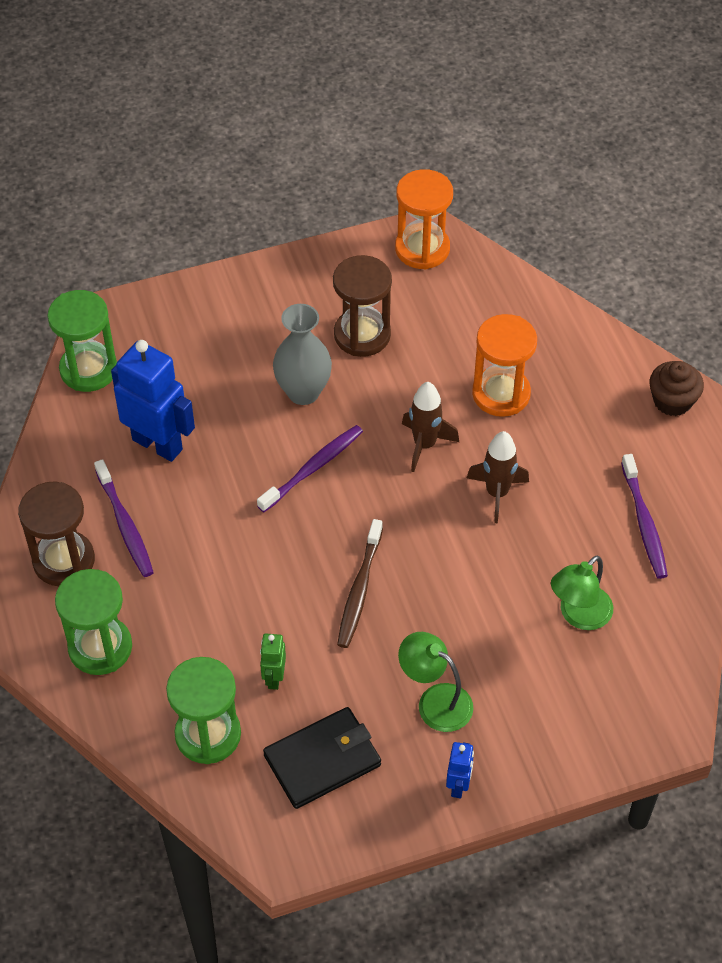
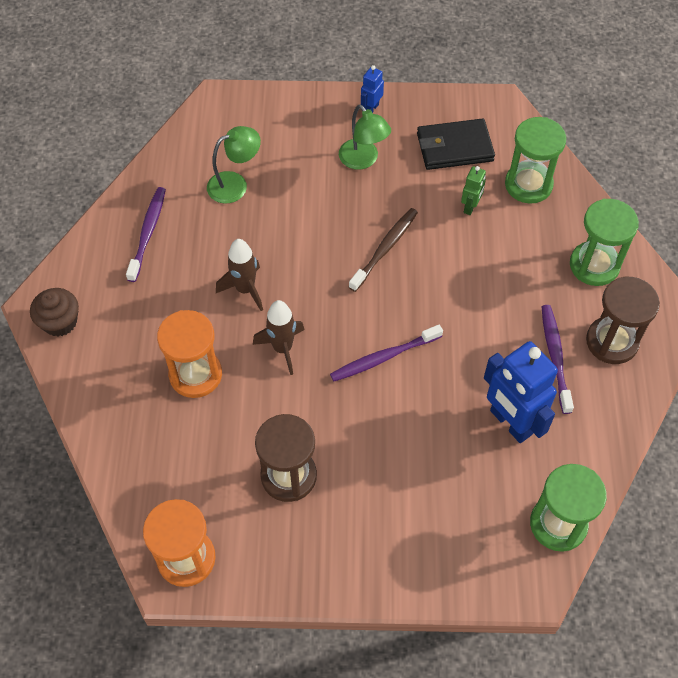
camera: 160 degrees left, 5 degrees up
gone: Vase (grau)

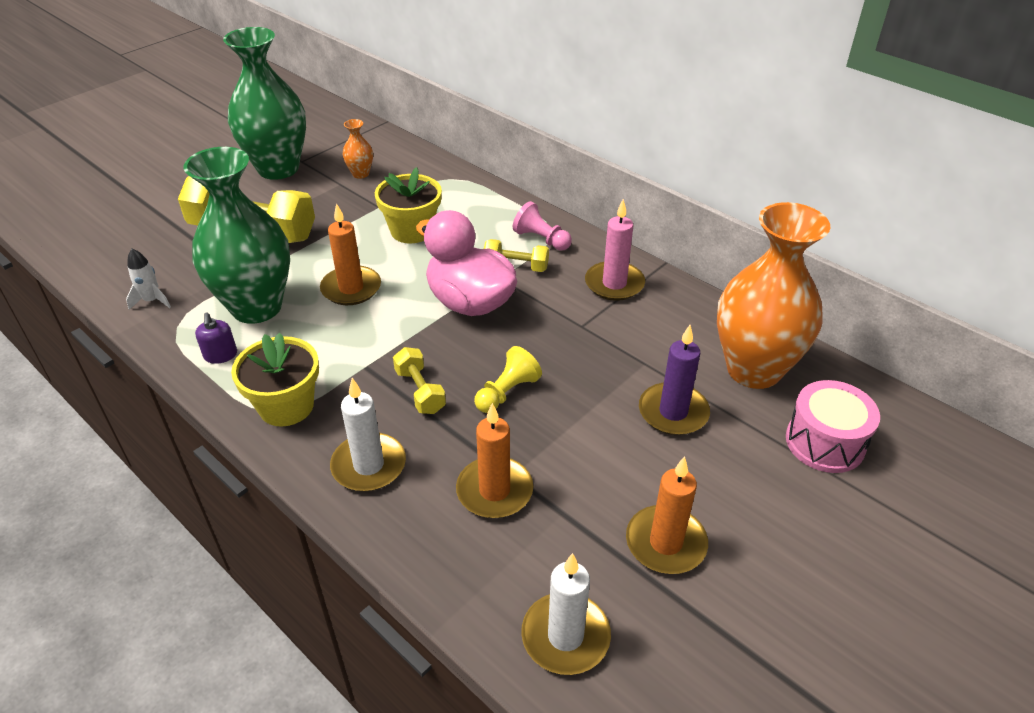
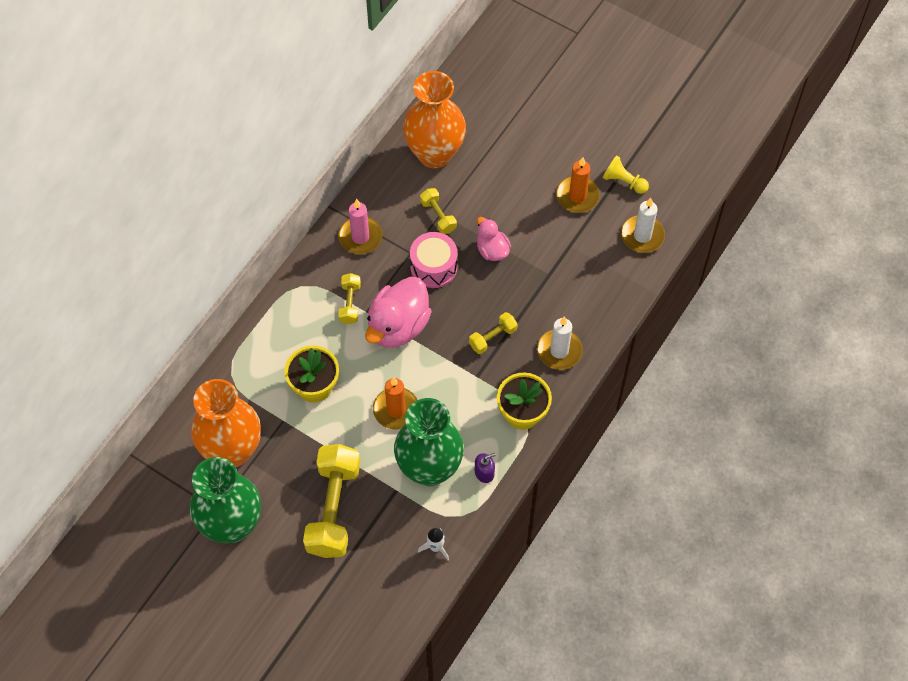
camera: 100 degrees left, 20 degrees up
gone: Bauer (rosa); Kerze (lila); Kerze (orange) (no. 2 from left)
new: Hantel (gelb) (no. 3 from left); Ente (rosa) (no. 2 from left)
shifted: Bauer (gelb); Trommel (rosa)
scaled: Vase (orange) (no. 1 from left) x2.45

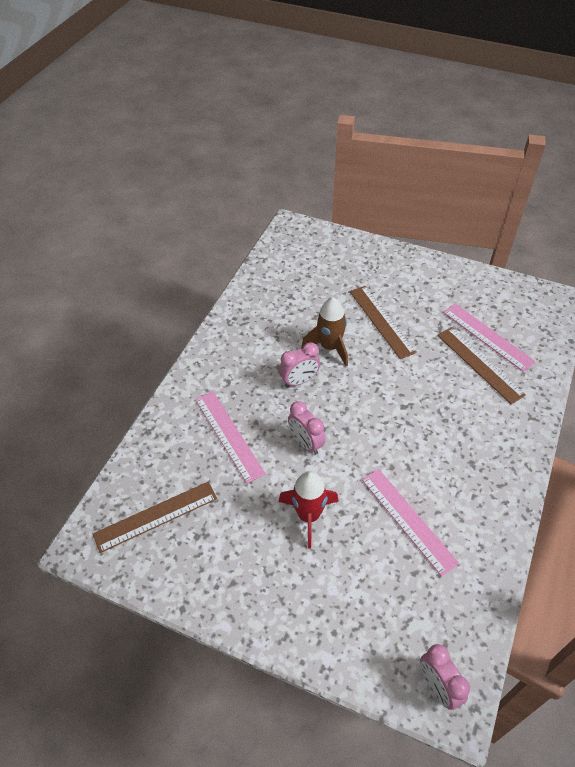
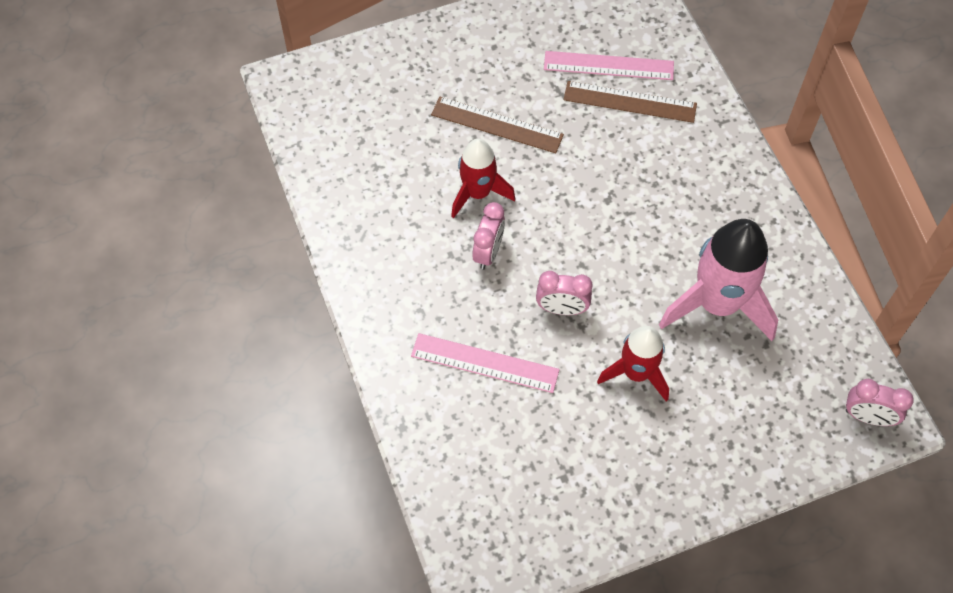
camera: 45 degrees left, 10 degrees up
gone: Lineal (braun) (no. 1 from left)
swapped: Lineal (rosa) (no. 2 from left) to Rakete (rosa)
repainted: Rakete (braun) to Rakete (rot) (no. 1 from left)

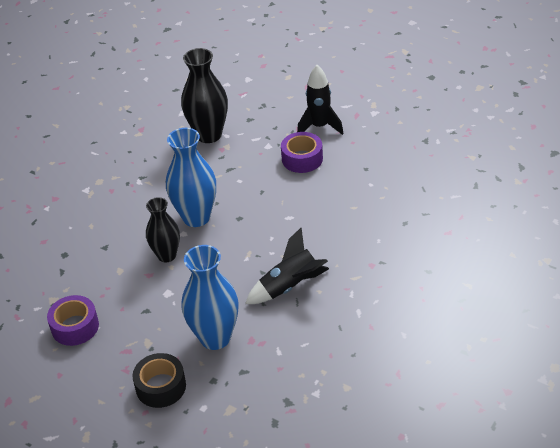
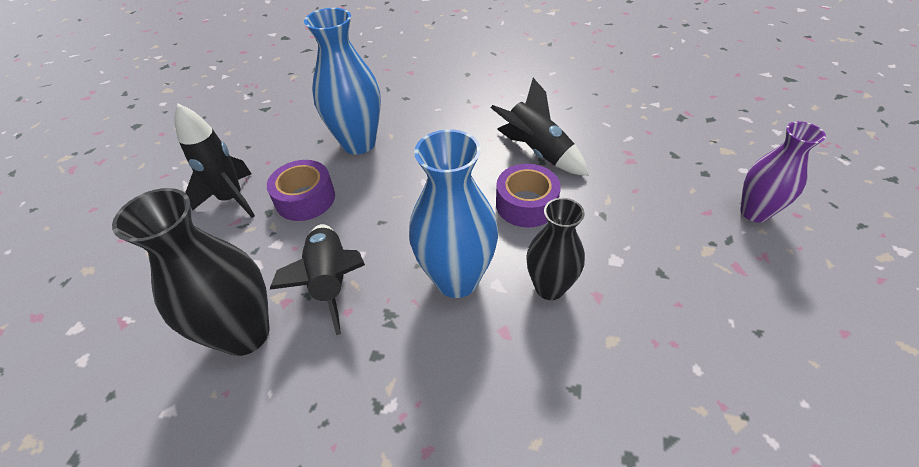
camera: 110 degrees left, 5 degrees up
new: Rakete (schwarz) (no. 2 from left)
shifted: Vase (blau) (no. 2 from left in the first image) to Vase (blau) (no. 1 from left); Klebeband (lila) (no. 1 from left in the first image) to Klebeband (lila) (no. 2 from left)
swapped: Klebeband (schwarz) to Vase (lila)

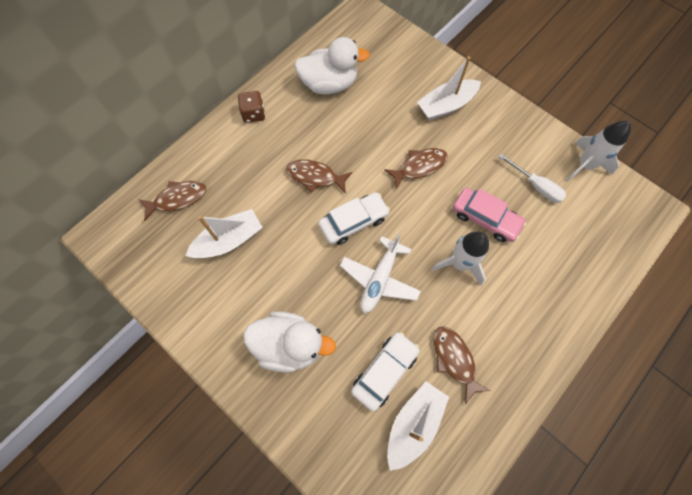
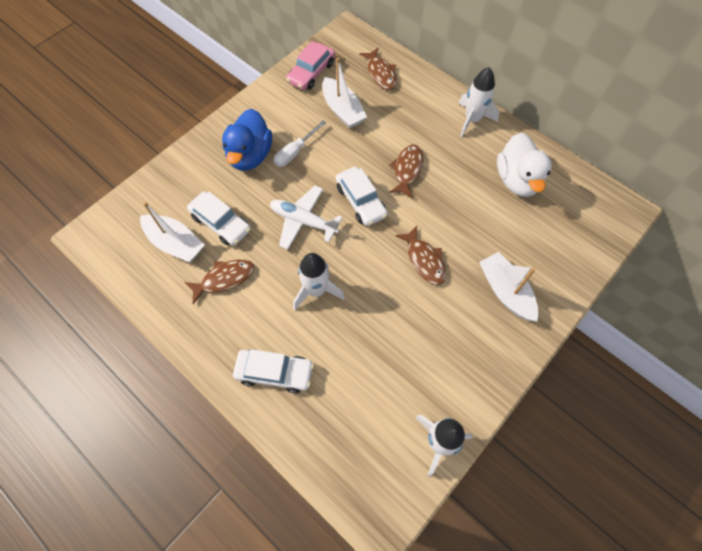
camera: 90 degrees right, 5 degrees down
new: Auto (weiß) (no. 2 from left)
shifted: Schraubenzieher (weiß); Auto (rosa)
swapped: Spielwürfel (braun) to Rakete (weiß) (no. 3 from left)
repainted: Ente (weiß) (no. 1 from left) to Ente (blau)

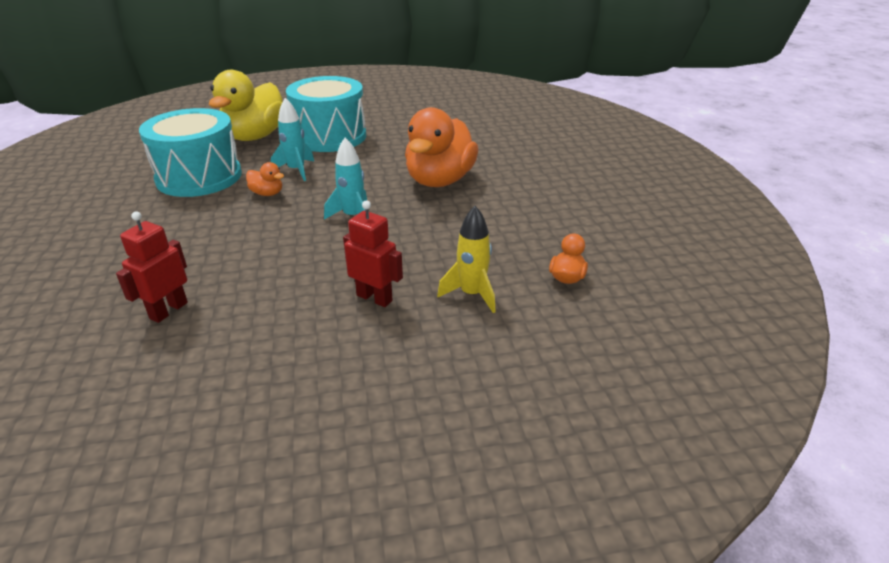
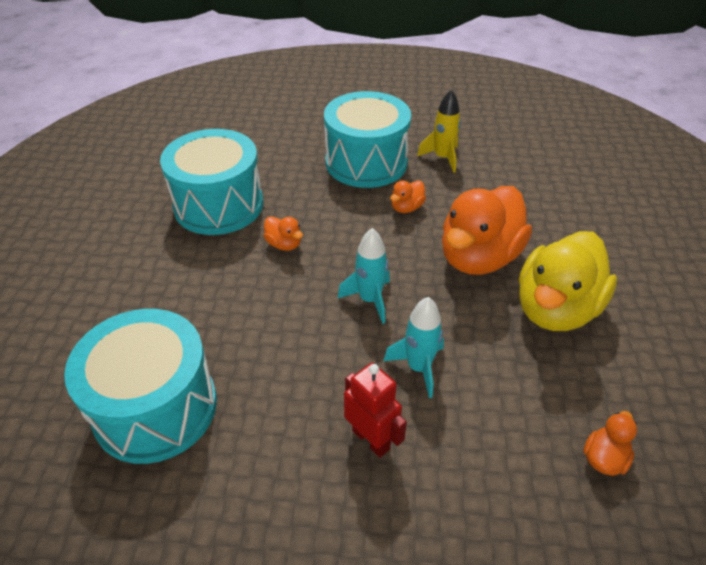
camera: 15 degrees right, 10 degrees up
new: Ente (orange) (no. 2 from left)
shifted: Ente (gelb); Rakete (türkis) (no. 1 from left in the first image) to Rakete (türkis) (no. 2 from left); Rakete (gelb)
swapped: Roboter (rot) (no. 1 from left) to Trommel (türkis) (no. 1 from left)

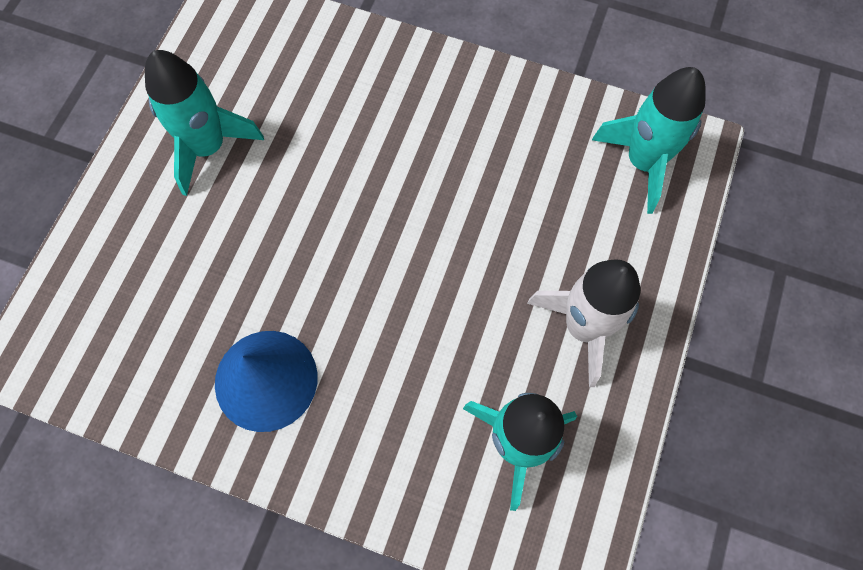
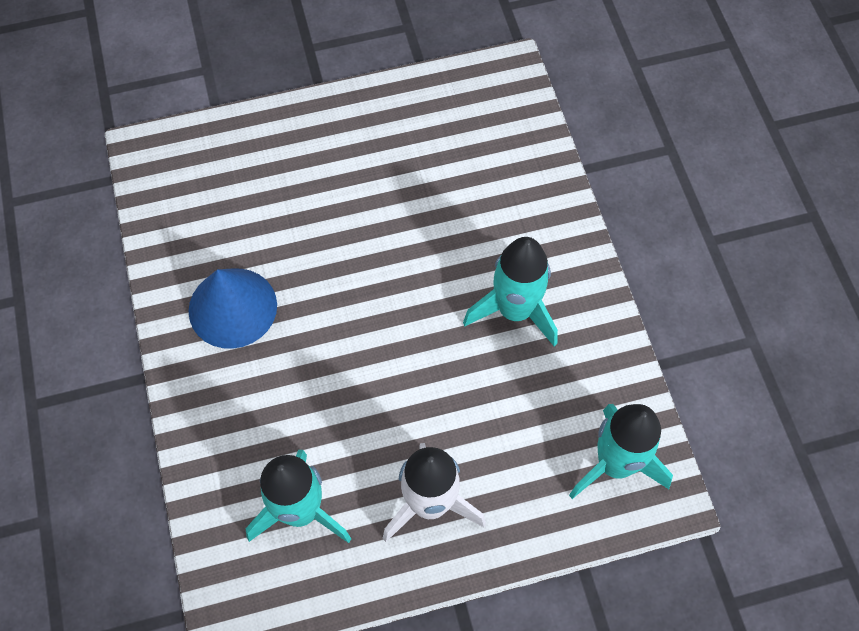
camera: 55 degrees right, 5 degrees down
shifted: Rakete (türkis) (no. 1 from left in the first image) to Rakete (türkis) (no. 2 from left)

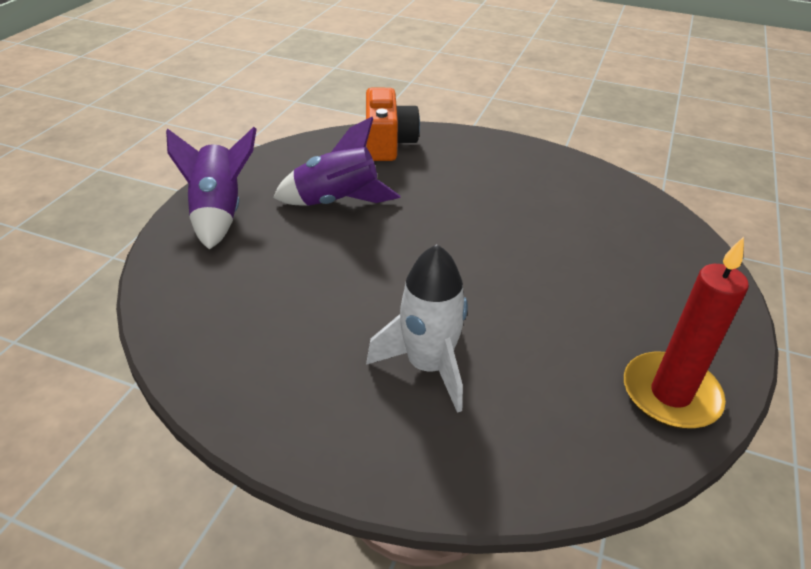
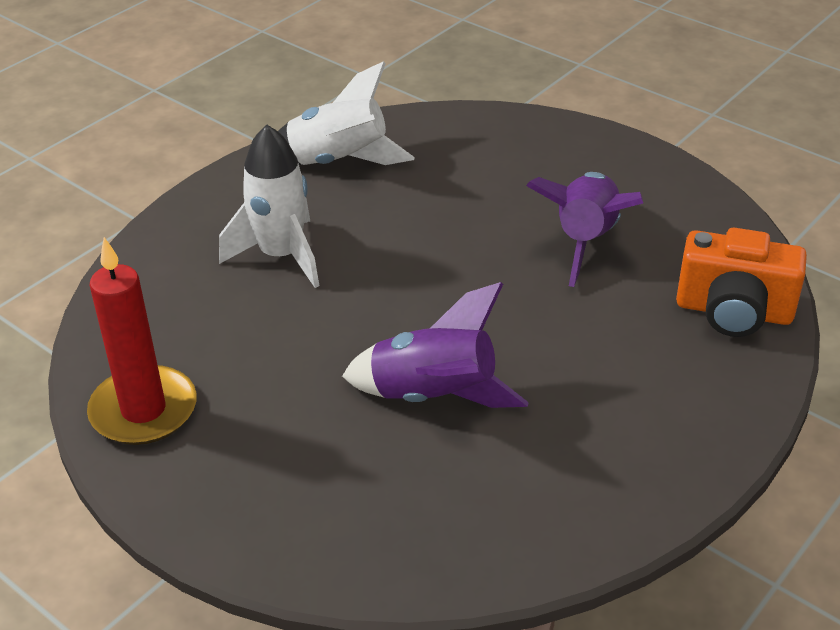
camera: 110 degrees right, 0 degrees up
new: Rakete (weiß) (no. 2 from left)
shifted: Rakete (lila) (no. 1 from left)

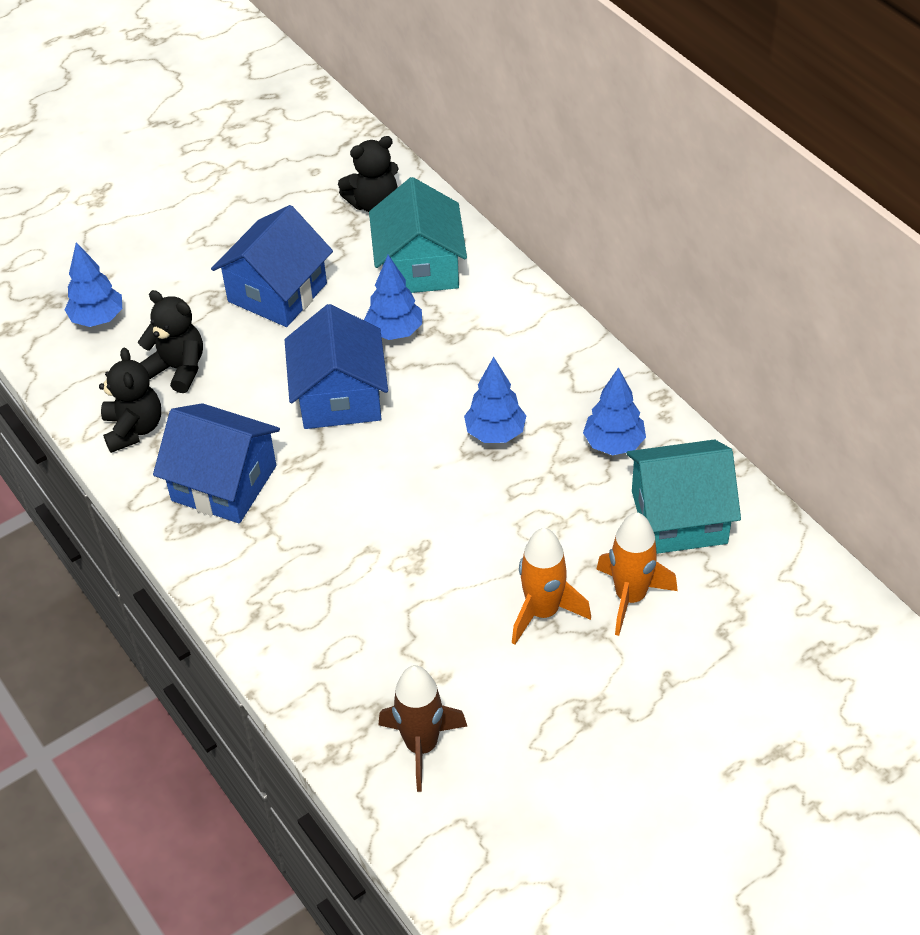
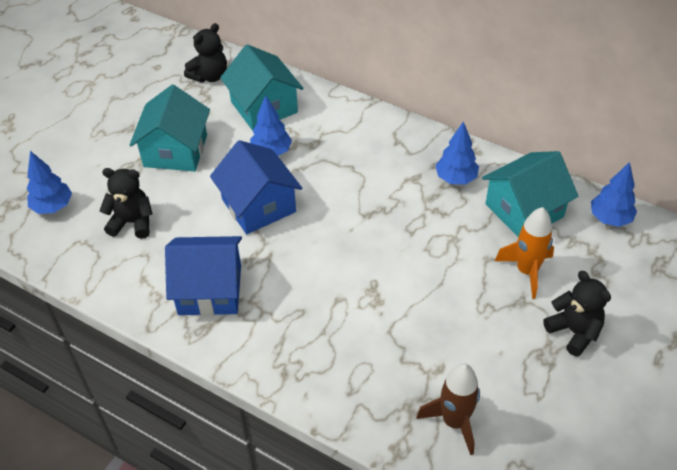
camera: 25 degrees left, 0 degrees up
gone: Rakete (orange) (no. 1 from left)
shifted: Teddybär (schwarz) (no. 1 from left in the first image) to Teddybär (schwarz) (no. 3 from left); Baum (blau) (no. 3 from left in the first image) to Baum (blau) (no. 4 from left)
repainted: Haus (blau) (no. 2 from left) to Haus (türkis) (no. 1 from left)

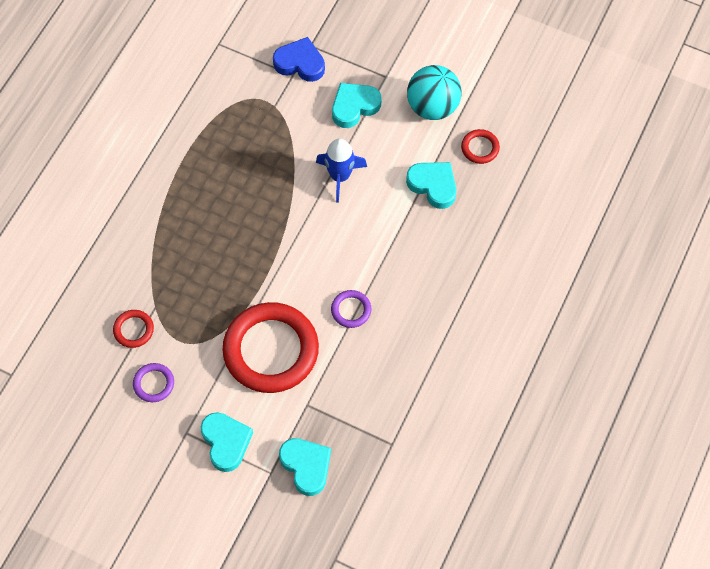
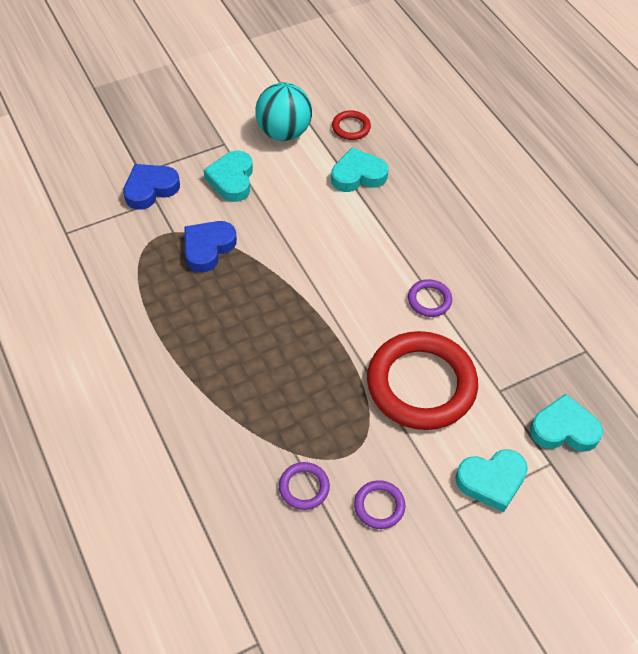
camera: 55 degrees left, 10 degrees down
gone: Rakete (blau)
new: Herz (blau) (no. 2 from left)
repainted: Ring (rot) (no. 1 from left) to Ring (lila) (no. 1 from left)
rotated: Herz (türkis) (no. 1 from left in the first image) 150 degrees clockwise

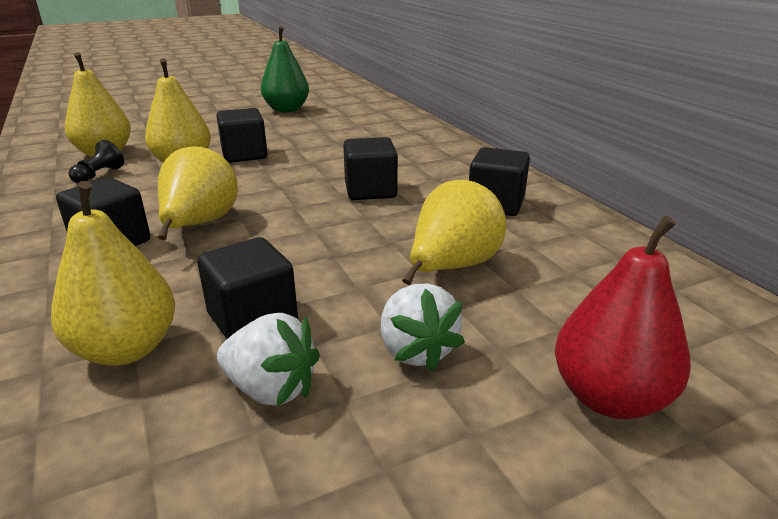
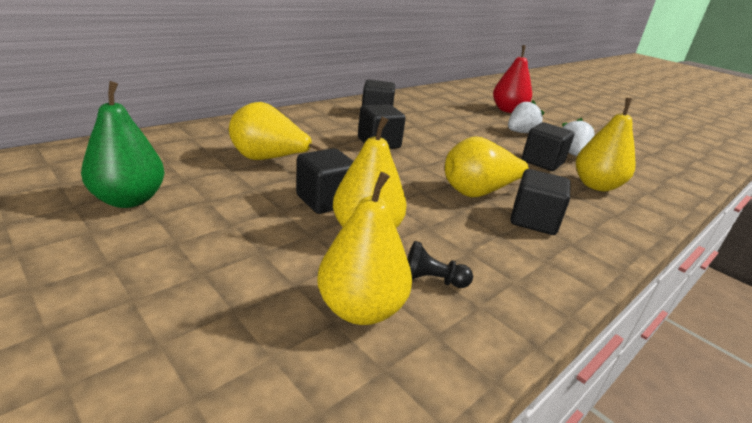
camera: 110 degrees left, 0 degrees up
shifted: Birne (gelb) (no. 5 from left in the first image) to Birne (gelb) (no. 1 from left)

